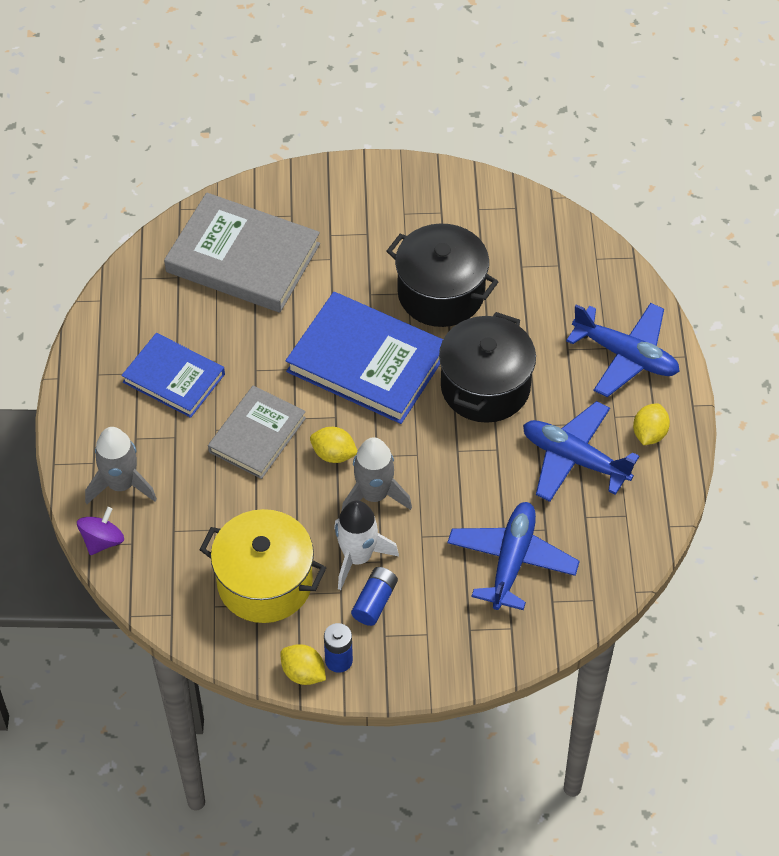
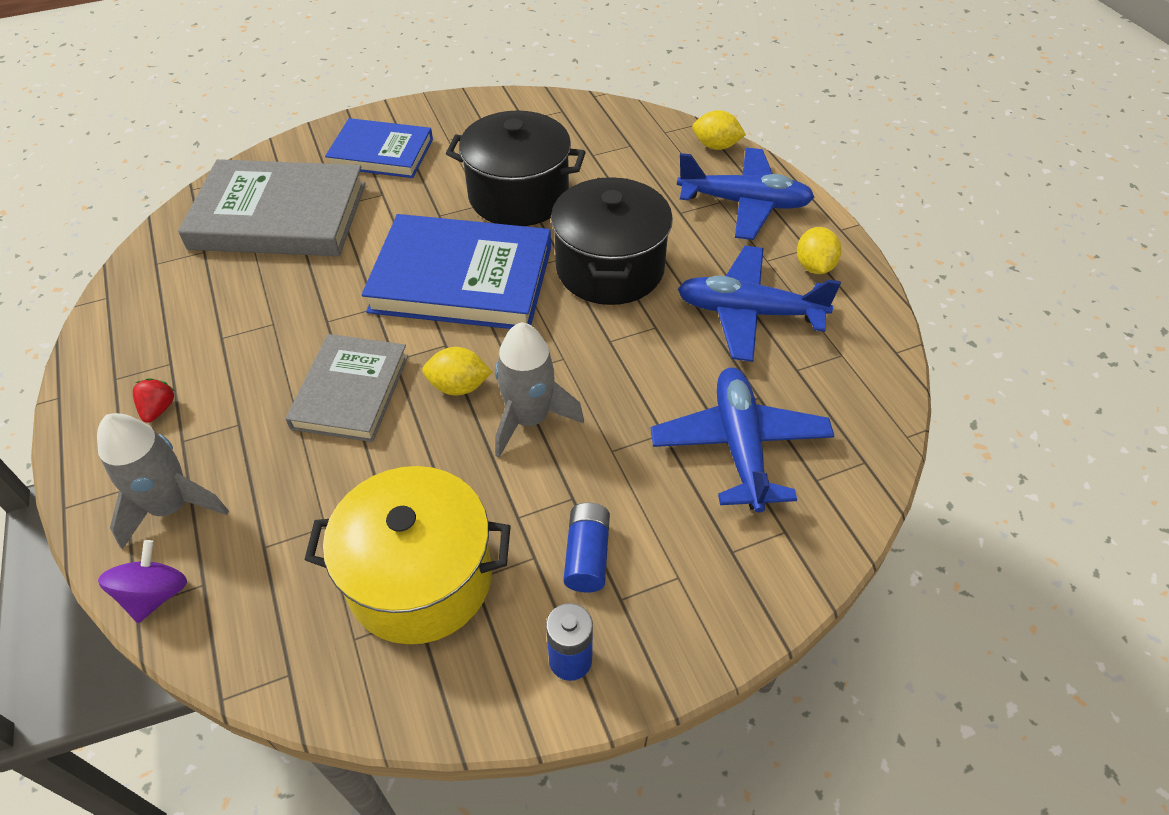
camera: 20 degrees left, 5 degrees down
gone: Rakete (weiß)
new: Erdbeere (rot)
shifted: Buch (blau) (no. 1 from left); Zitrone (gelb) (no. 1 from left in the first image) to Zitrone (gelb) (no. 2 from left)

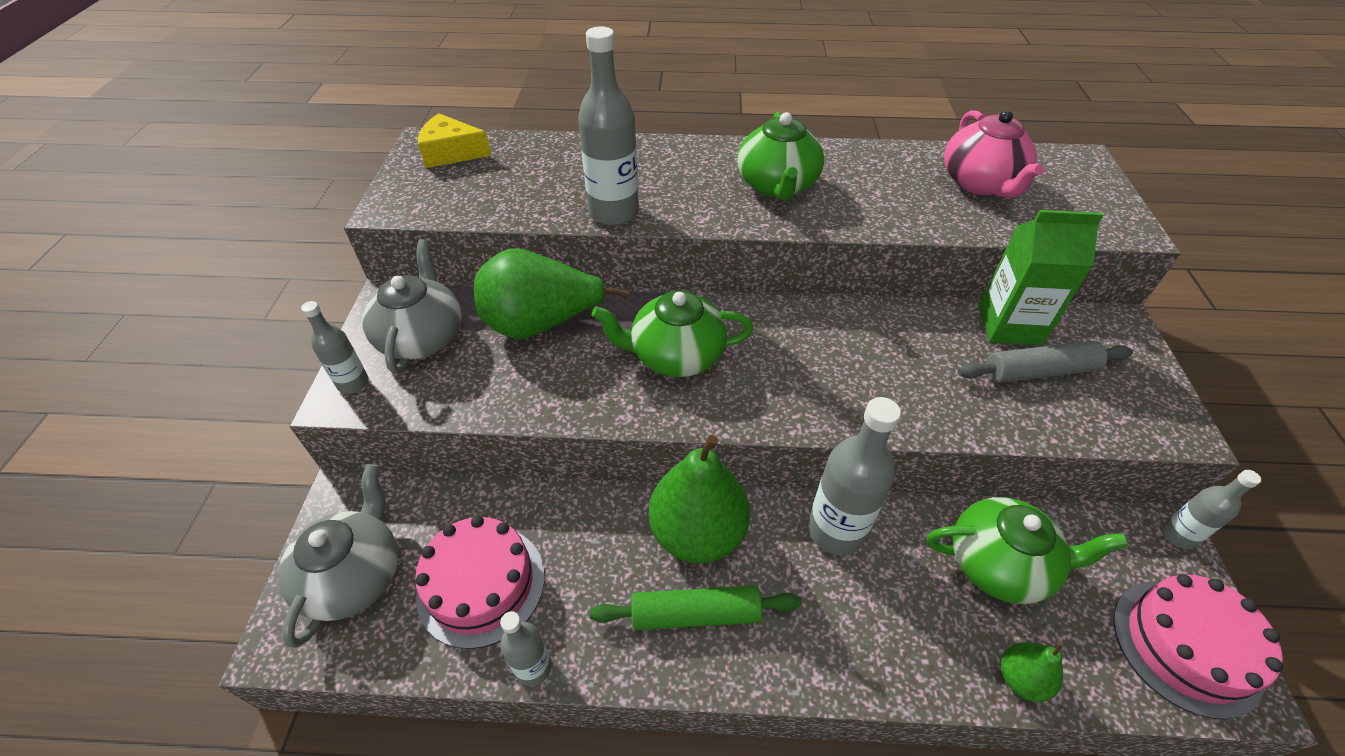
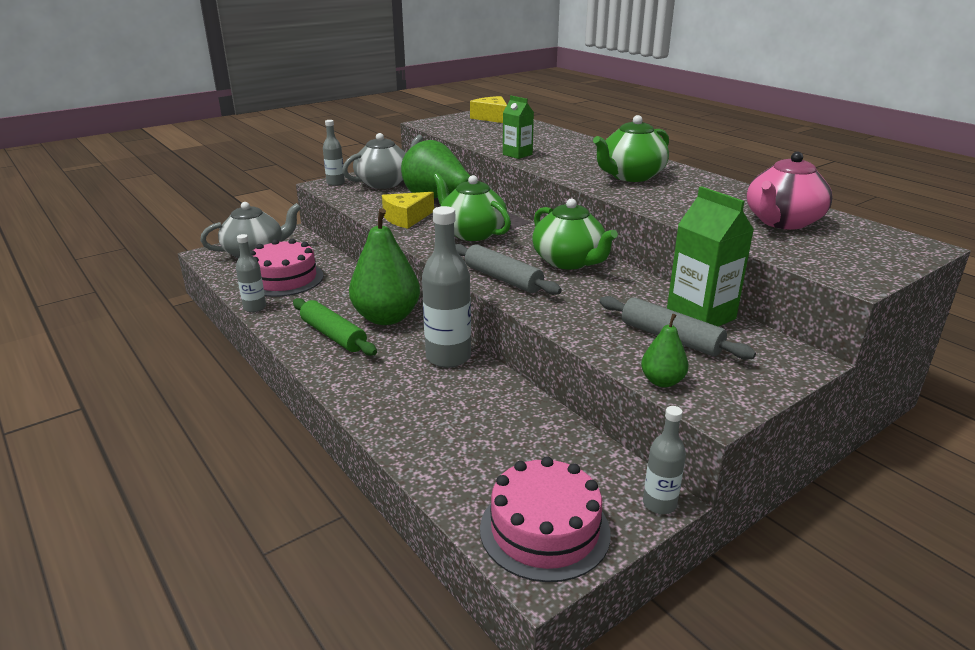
camera: 50 degrees right, 20 degrees down
new: Käse (gelb) (no. 1 from left); Nudelholz (grau) (no. 1 from left)
shifted: Teekanne (grün) (no. 3 from left in the first image) to Teekanne (grün) (no. 2 from left); Birne (grün) (no. 3 from left)
swapped: Flasche (grau) (no. 3 from left) to Getränkekarton (grün) (no. 1 from left)

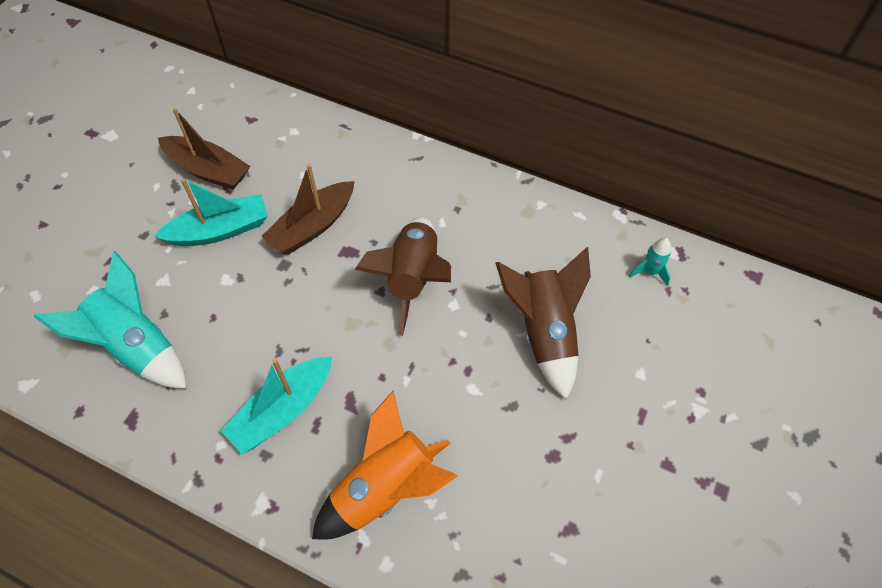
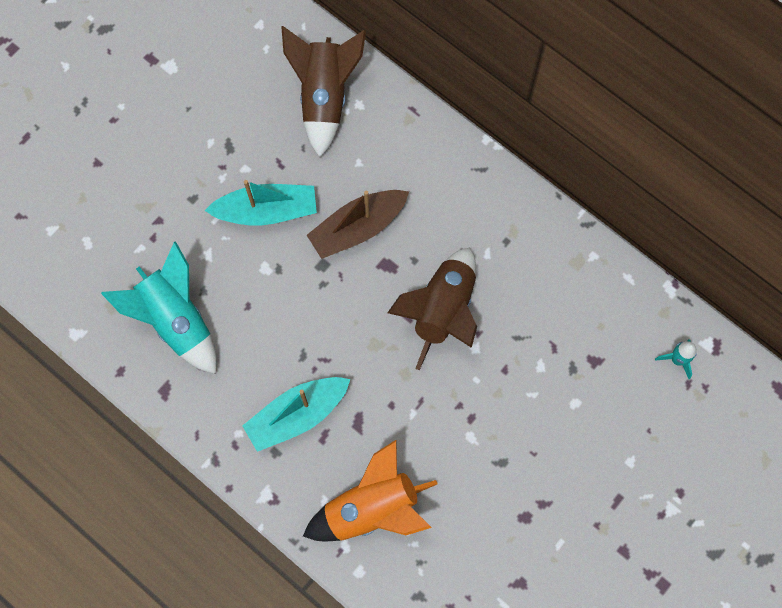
camera: 15 degrees right, 15 degrees up
gone: Boot (braun) (no. 1 from left)
shifted: Rakete (braun) (no. 2 from left in the first image) to Rakete (braun) (no. 1 from left)

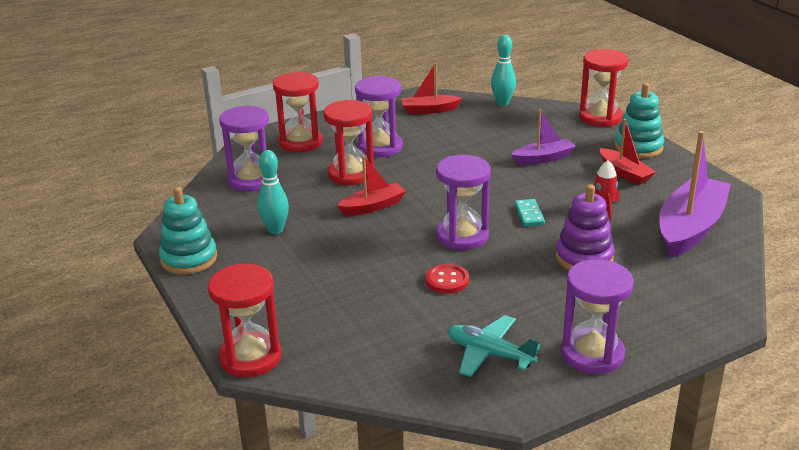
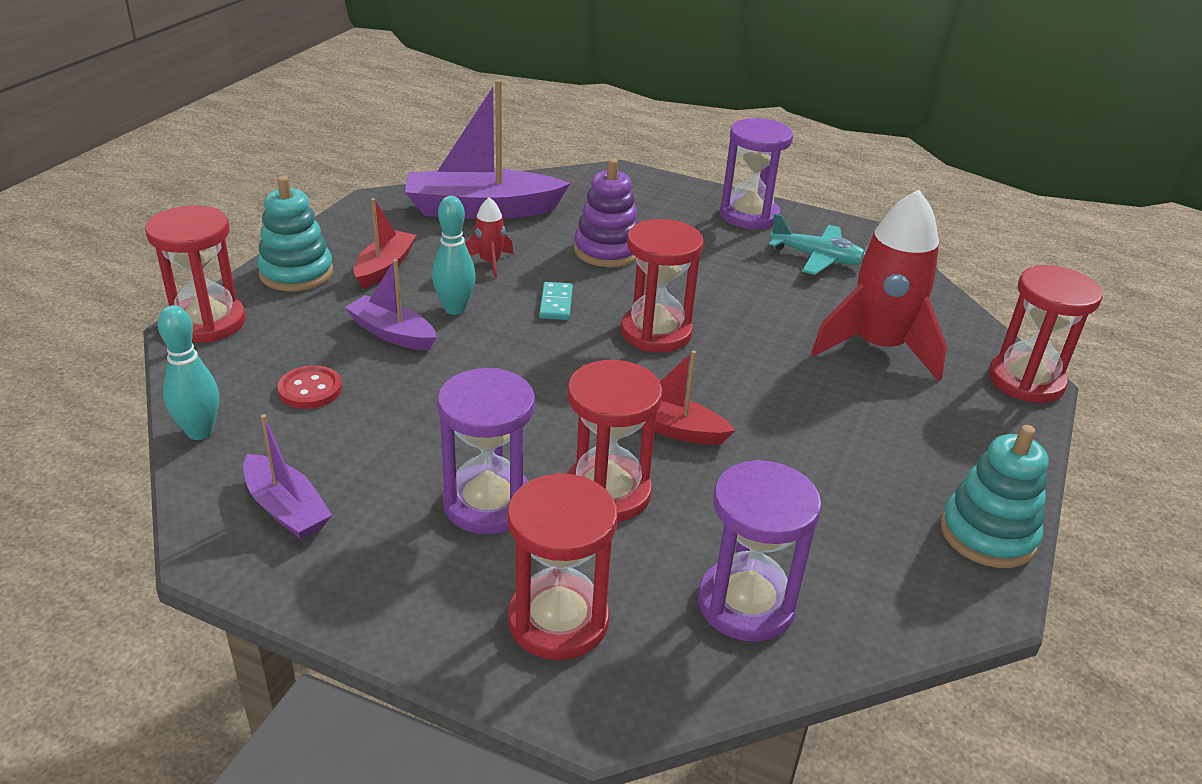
camera: 130 degrees left, 5 degrees up
new: Rakete (rot) (no. 2 from left)
shifted: Bowlingkegel (türkis) (no. 1 from left in the first image) to Bowlingkegel (türkis) (no. 2 from left); Knopf (rot)
repainted: Boot (rot) (no. 2 from left) to Boot (lila) (no. 1 from left); Sanduhr (lila) (no. 3 from left) to Sanduhr (rot) (no. 4 from left)
rotated: Dominostein (türkis) 45 degrees counterclockwise; Flugzeug (türkis) 60 degrees counterclockwise

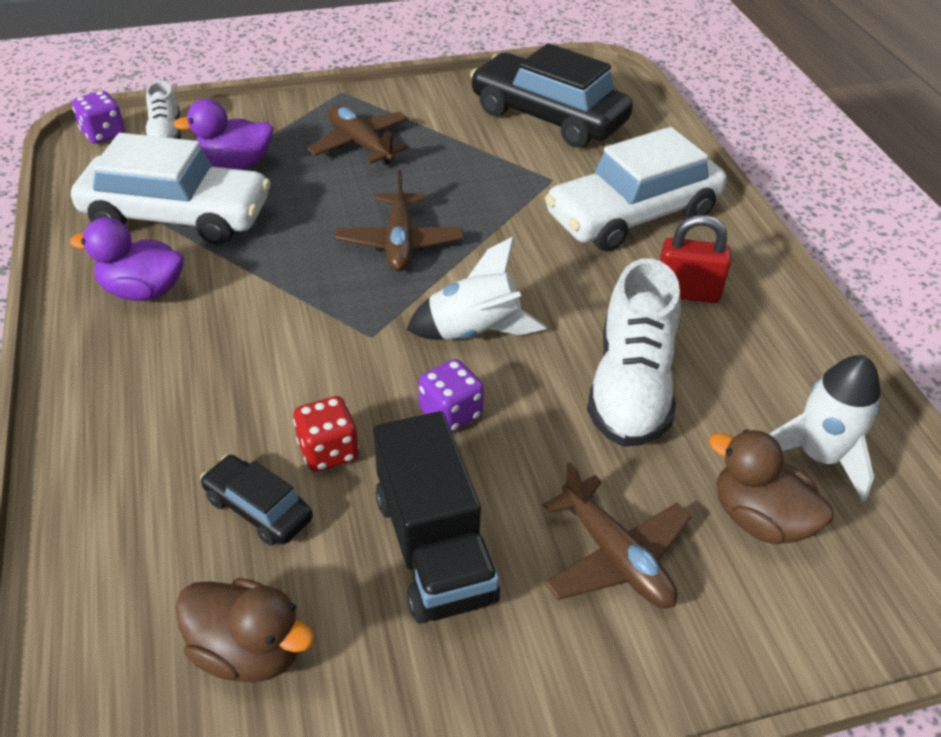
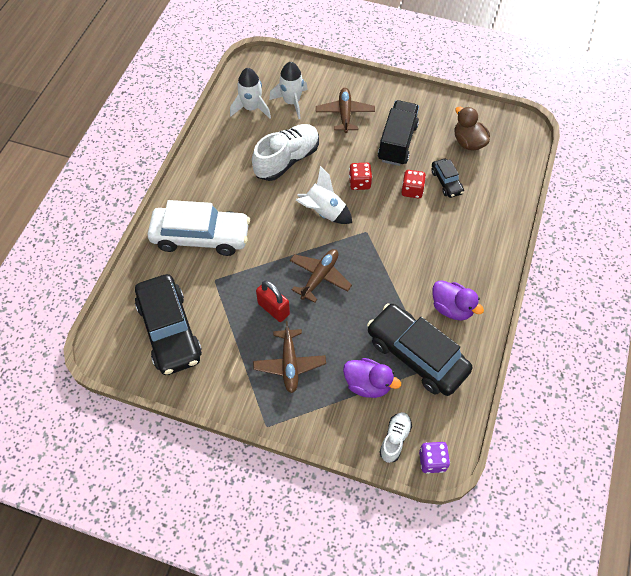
camera: 145 degrees left, 15 degrees up
shifted: Vorhängeschloss (rot)
swapped: Ente (braun) (no. 2 from left) to Rakete (weiß) (no. 2 from left)
repainted: Auto (weiß) (no. 1 from left) to Auto (schwarz) (no. 2 from left); Spielwürfel (lila) (no. 2 from left) to Spielwürfel (rot) (no. 1 from left)

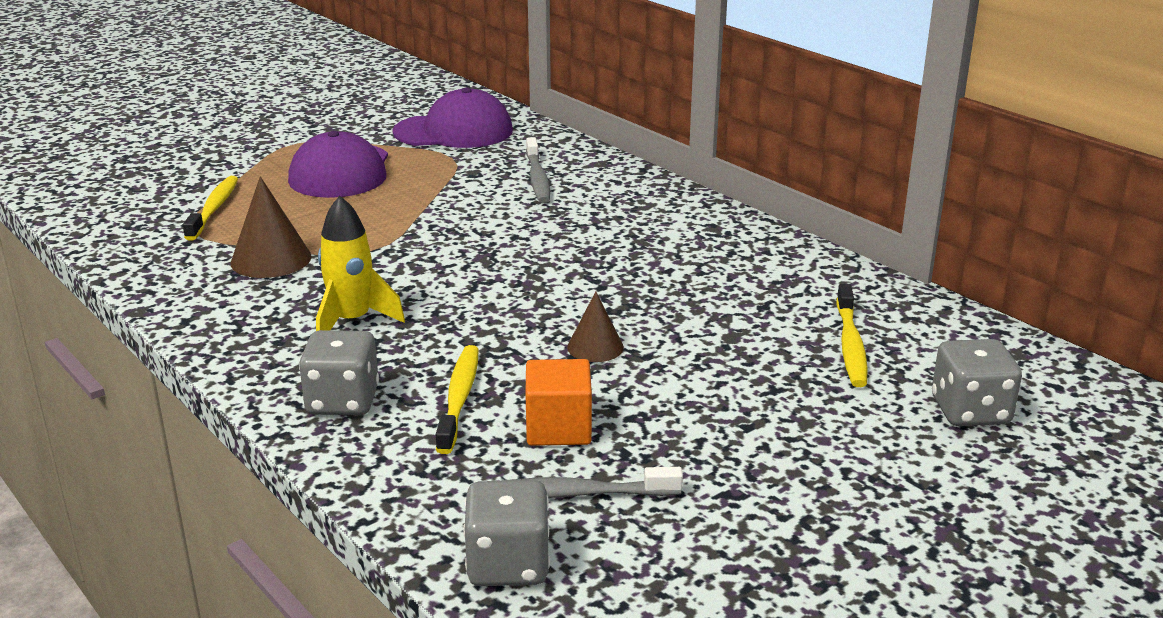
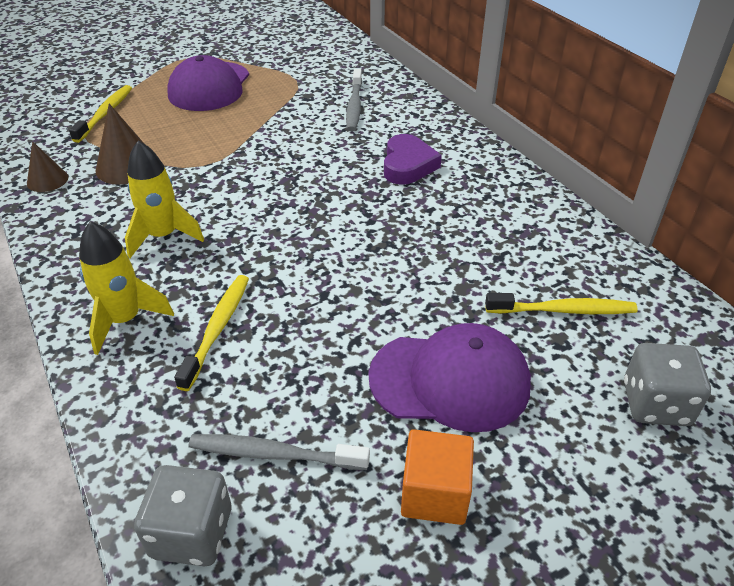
camera: 10 degrees right, 15 degrees up
new: Herz (lila)
shifted: Kappe (lila) (no. 2 from left); Kegel (braun) (no. 2 from left in the first image) to Kegel (braun) (no. 1 from left); Kubus (orange)
swapped: Spielwürfel (grau) (no. 1 from left) to Rakete (gelb) (no. 1 from left)
rotated: Zahnbürste (gelb) (no. 3 from left) 105 degrees counterclockwise

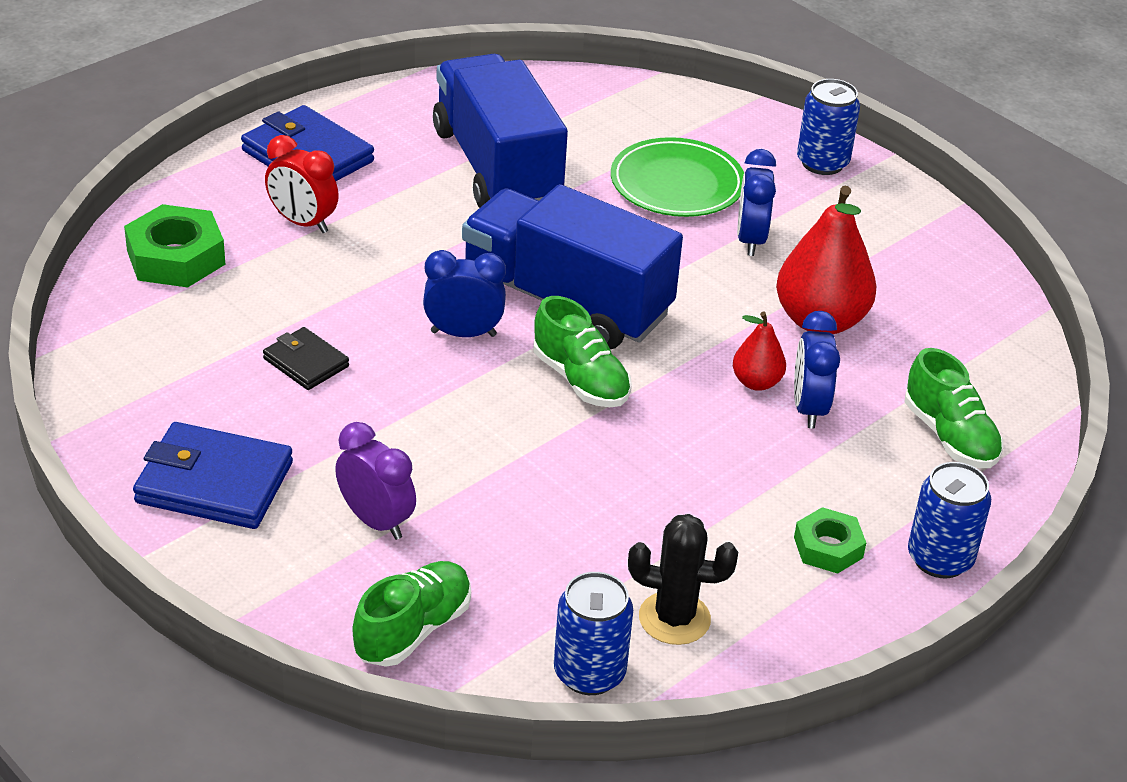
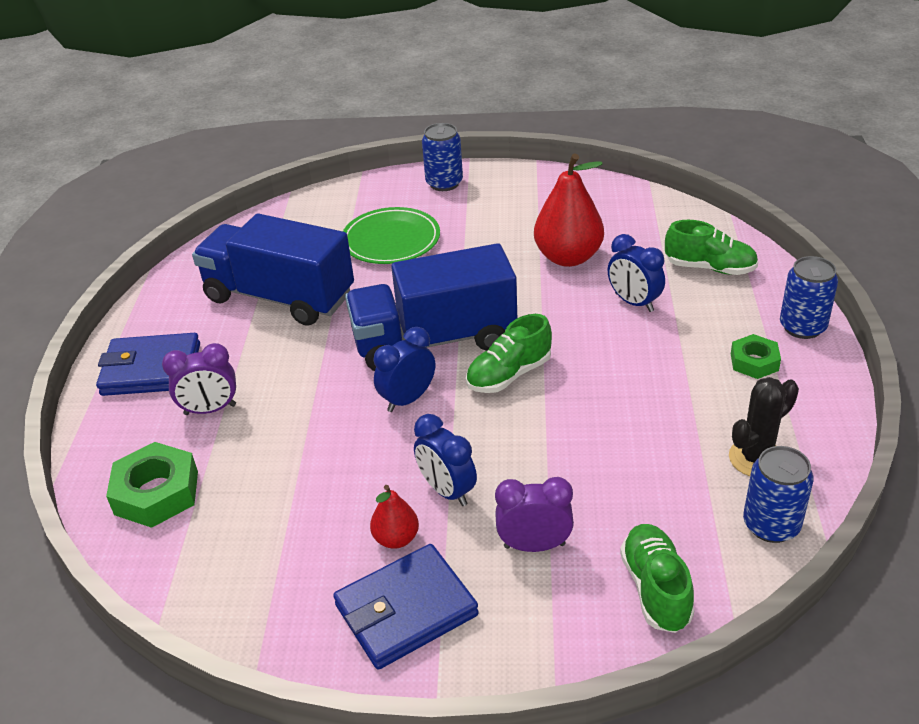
camera: 40 degrees left, 0 degrees up
gone: Geldbörse (schwarz)
shifted: Wecker (blau) (no. 2 from left); Birne (rot) (no. 1 from left)
repainted: Wecker (rot) to Wecker (lila) (no. 1 from left)
rotated: Schuh (grün) (no. 2 from left in the first image) 135 degrees clockwise

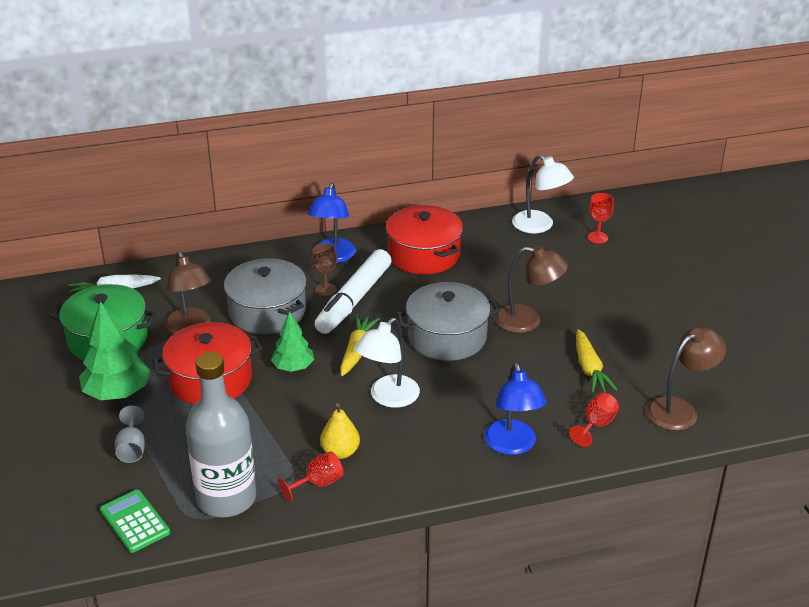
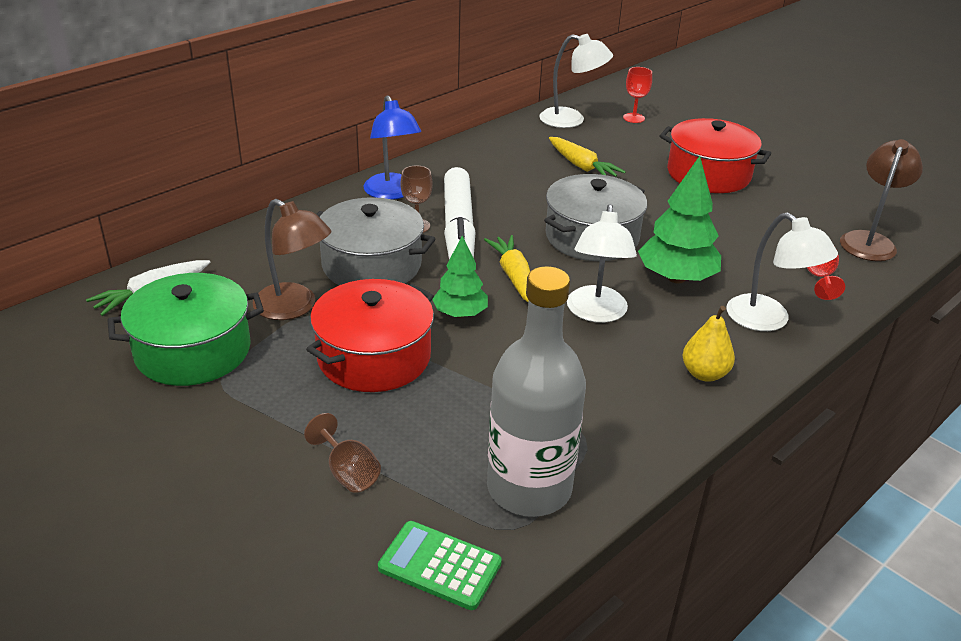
camera: 30 degrees left, 0 degrees up
gone: Lampe (braun) (no. 2 from left); Kelch (rot) (no. 1 from left)
shifted: Kochtopf (rot) (no. 2 from left); Baum (grün) (no. 1 from left in the first image) to Baum (grün) (no. 2 from left); Karotte (gelb) (no. 2 from left); Birne (gelb)
repainted: Lampe (blau) (no. 2 from left) to Lampe (weiß) (no. 3 from left); Kelch (grau) to Kelch (braun) (no. 1 from left)

